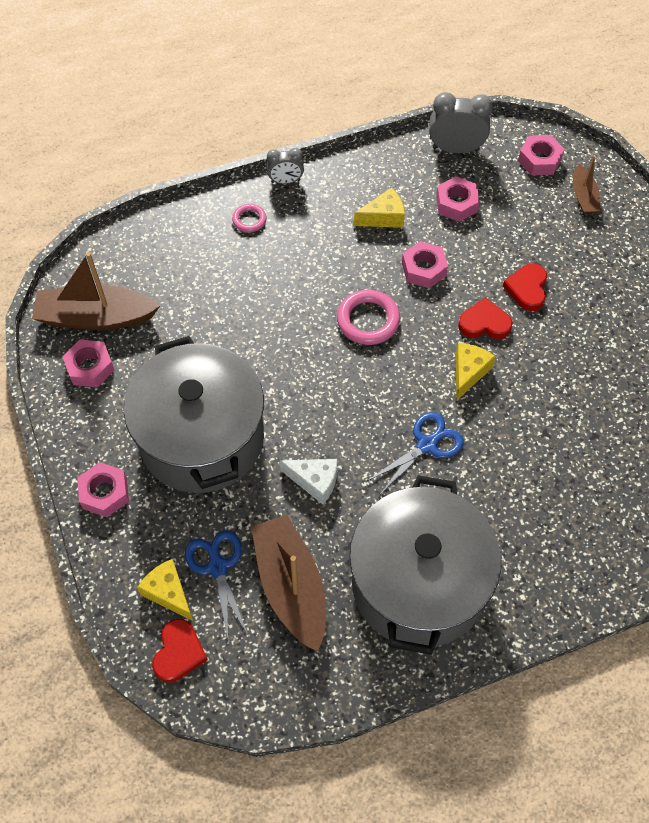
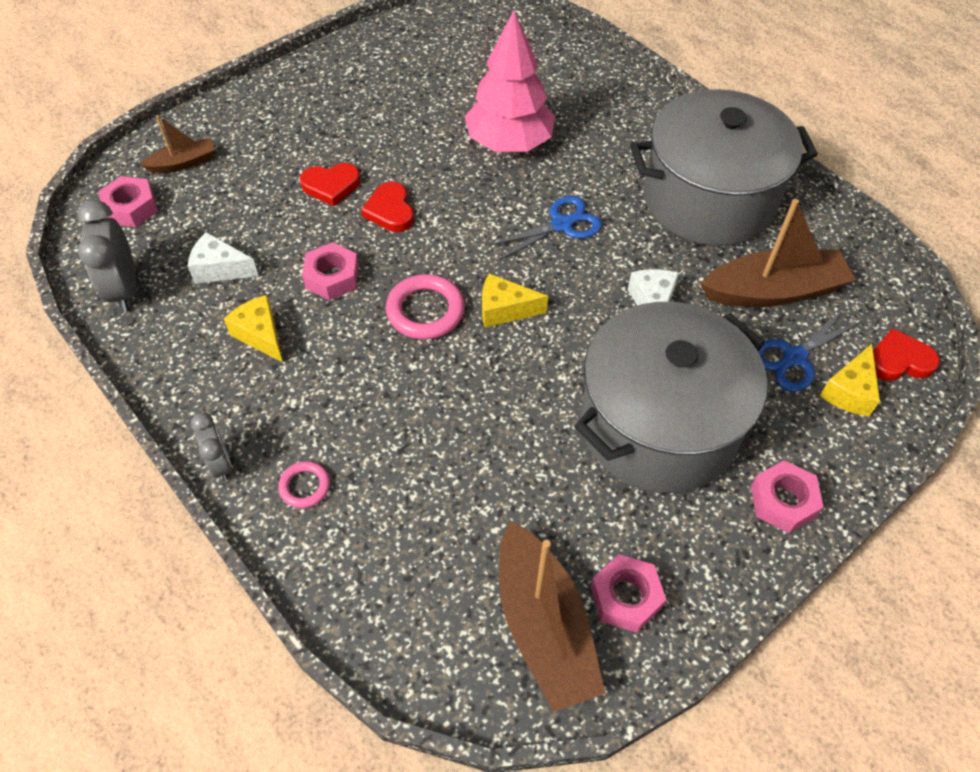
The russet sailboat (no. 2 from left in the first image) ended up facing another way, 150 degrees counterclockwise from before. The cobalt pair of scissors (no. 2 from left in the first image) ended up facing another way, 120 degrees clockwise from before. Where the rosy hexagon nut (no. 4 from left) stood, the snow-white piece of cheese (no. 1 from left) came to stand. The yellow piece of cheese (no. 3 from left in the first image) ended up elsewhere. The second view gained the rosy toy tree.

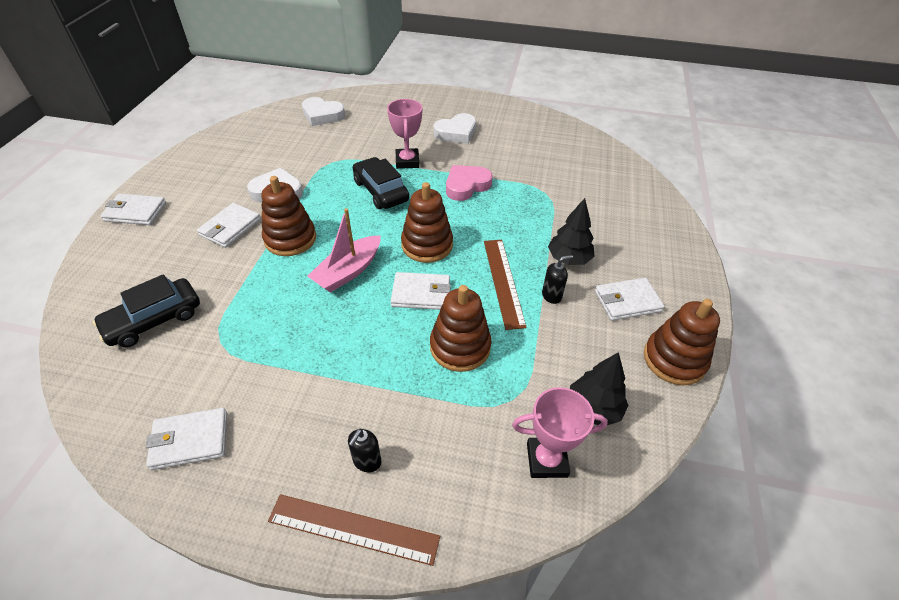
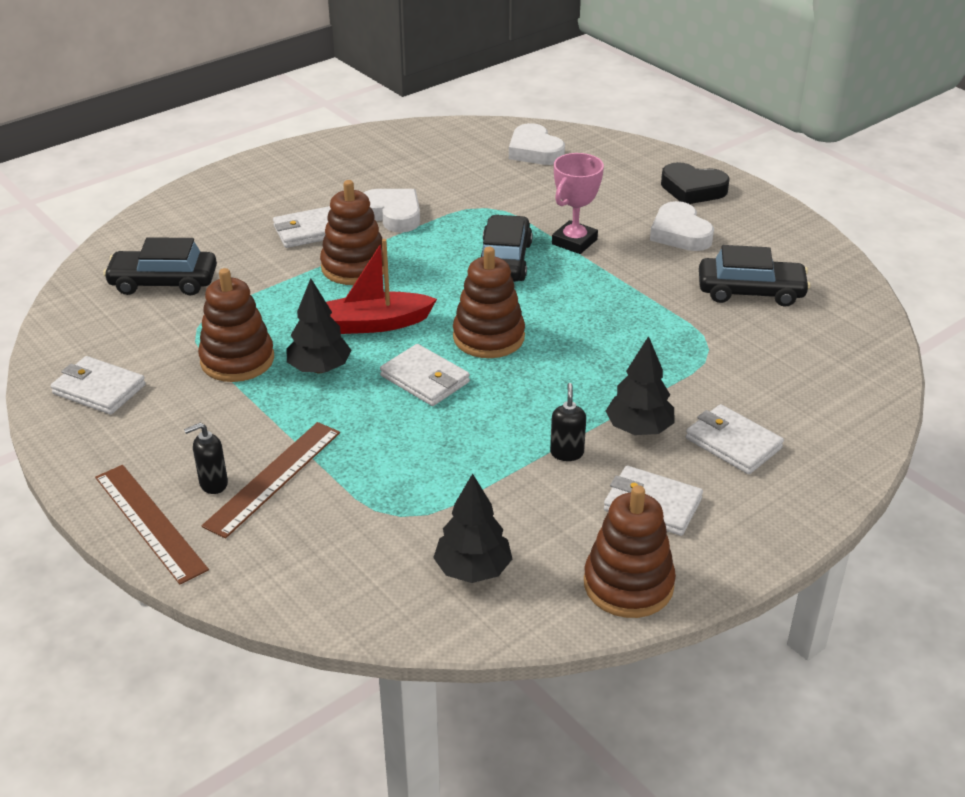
The snow-white wallet (no. 1 from left in the first image) ended up elsewhere. What was the rosy sailboat turned into the red sailboat. The russet ring stacker (no. 3 from left in the first image) ended up elsewhere. The snow-white heart shape (no. 3 from left) ended up facing another way, 60 degrees clockwise from before. The second view lost the rosy heart shape. The russet straightedge (no. 2 from left) ended up elsewhere. The second view lost the rosy trophy (no. 2 from left). The ebony soap dispenser (no. 2 from left) ended up facing another way, 105 degrees counterclockwise from before. The second view gained the ebony toy tree (no. 1 from left). The second view gained the ebony heart shape. The second view gained the ebony car (no. 3 from left).

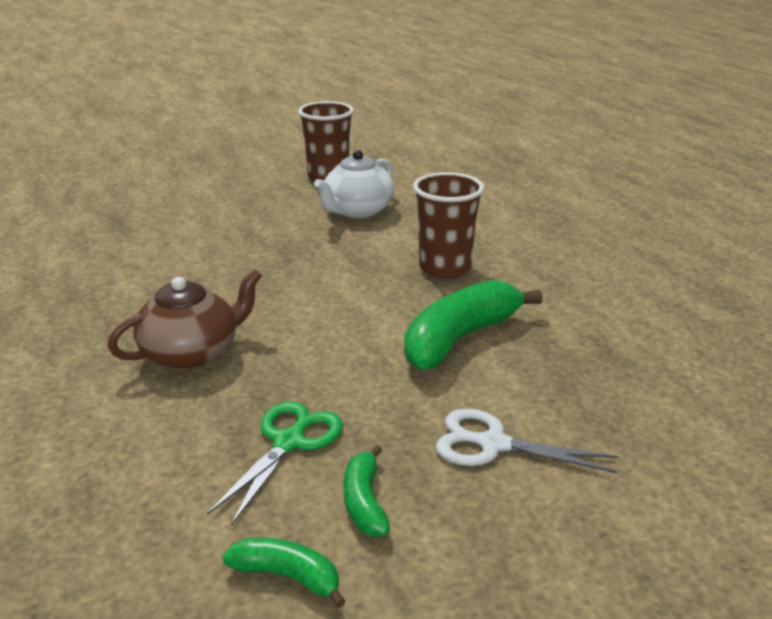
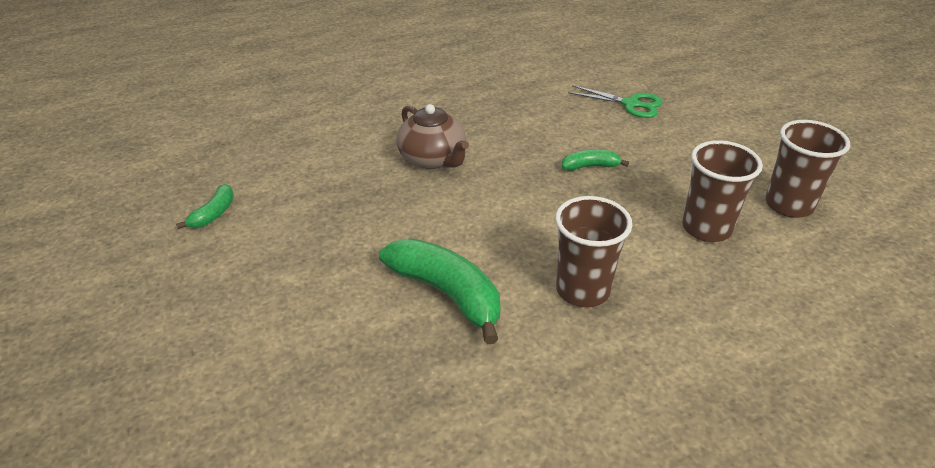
The green pair of scissors ended up elsewhere. Where the snow-white teapot stood, the russet tumbler (no. 2 from left) came to stand. The green banana (no. 2 from left in the first image) ended up elsewhere. The second view lost the snow-white pair of scissors.

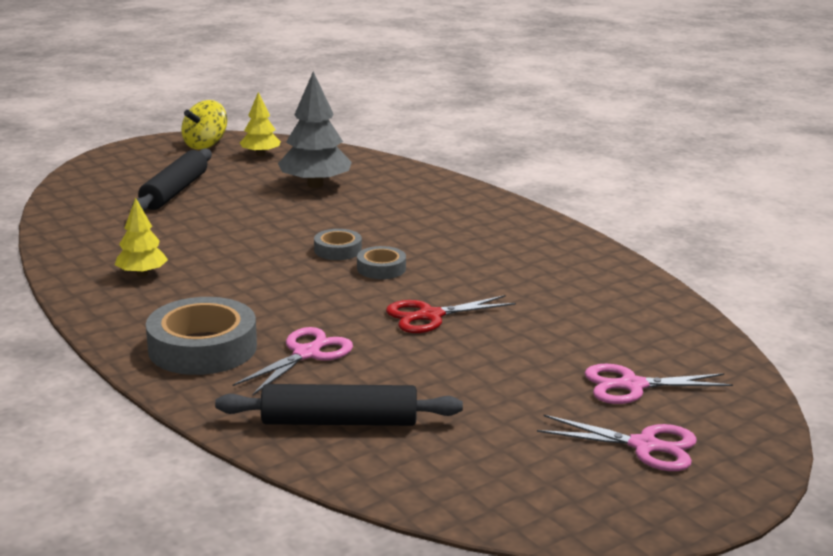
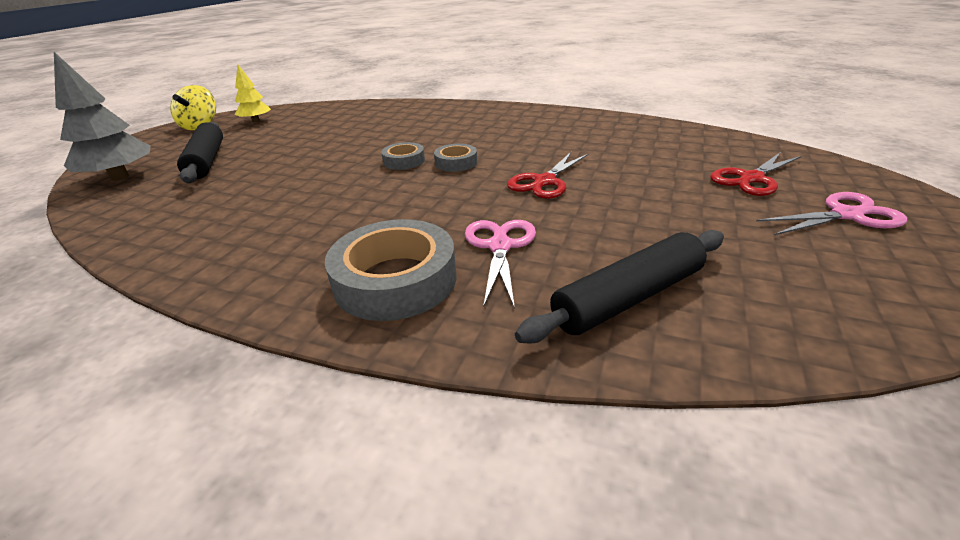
The second view lost the yellow toy tree (no. 1 from left). The gray toy tree ended up elsewhere. What was the rosy pair of scissors (no. 3 from left) turned into the red pair of scissors (no. 2 from left).

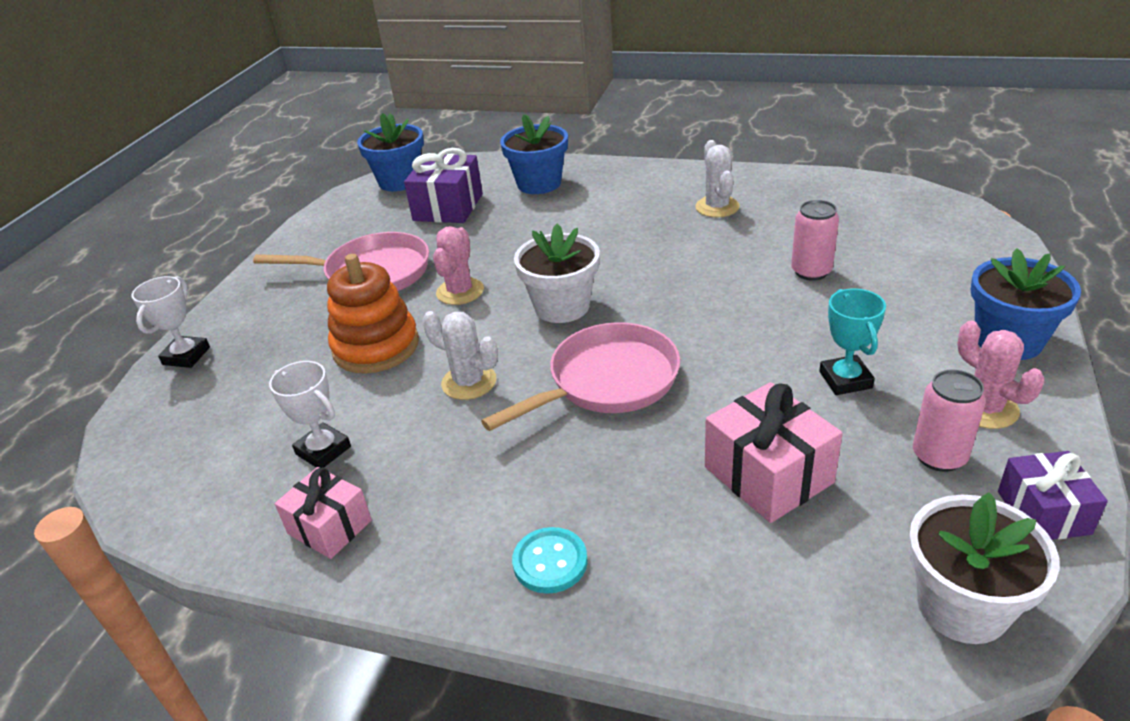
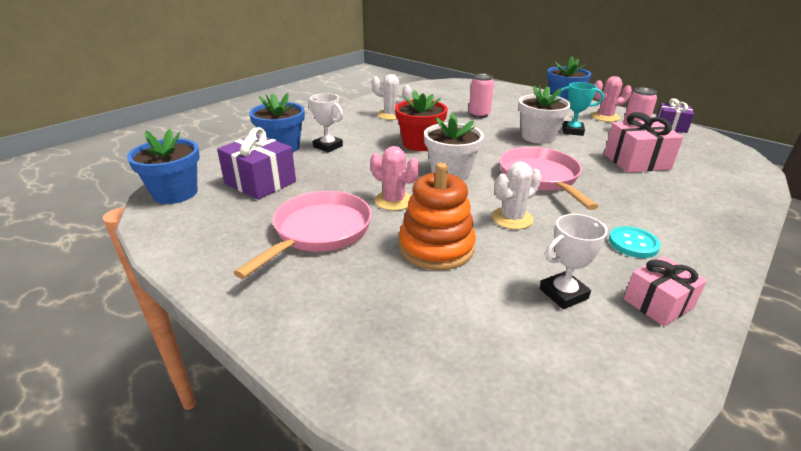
The snow-white trophy (no. 1 from left) ended up elsewhere. The turquoise button ended up elsewhere. The snow-white plant pot (no. 2 from left) ended up elsewhere. The second view gained the red plant pot.

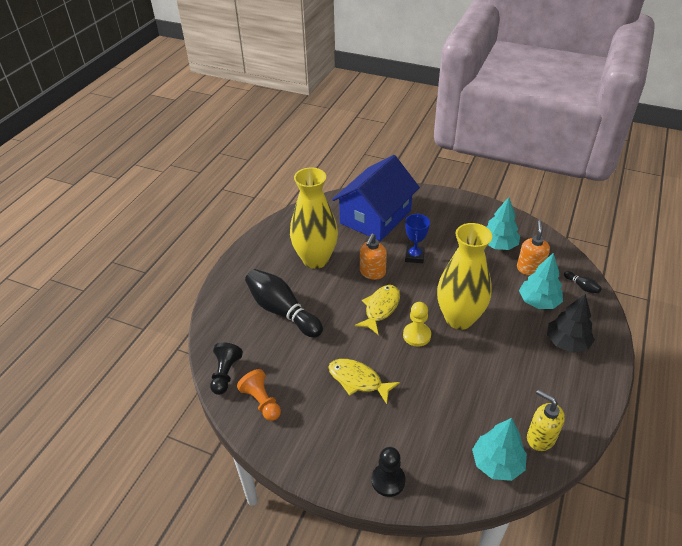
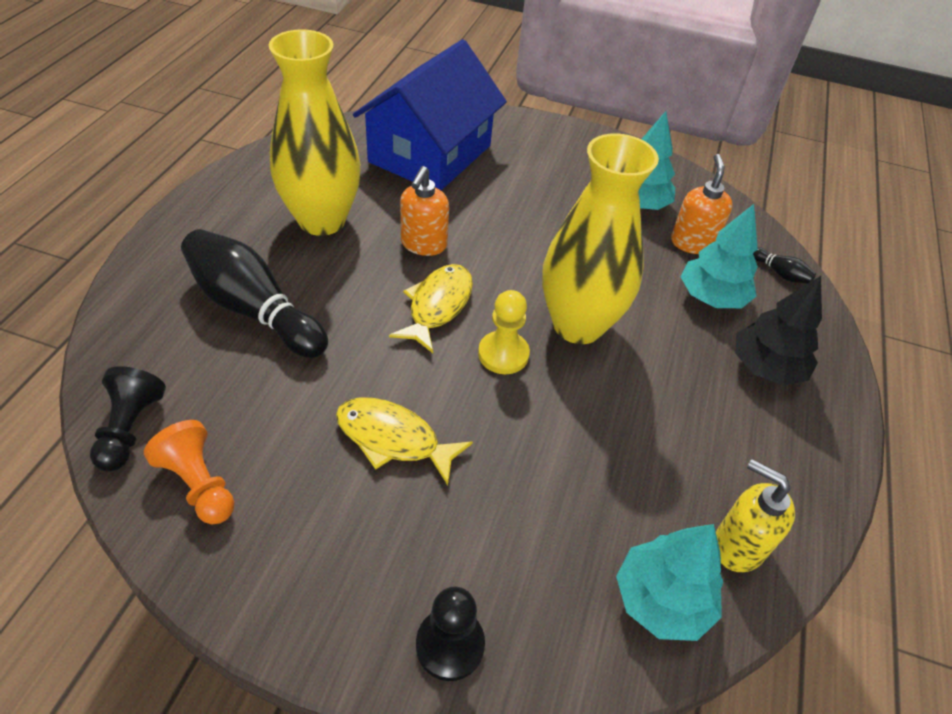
The second view lost the cobalt trophy.

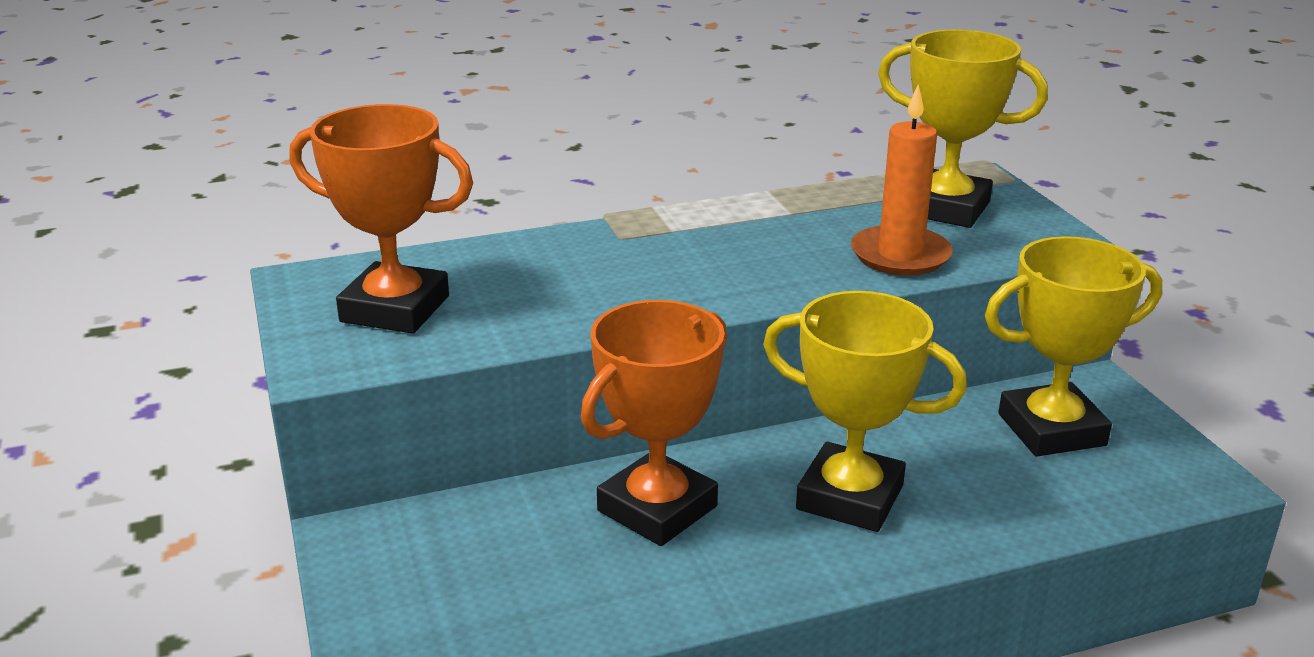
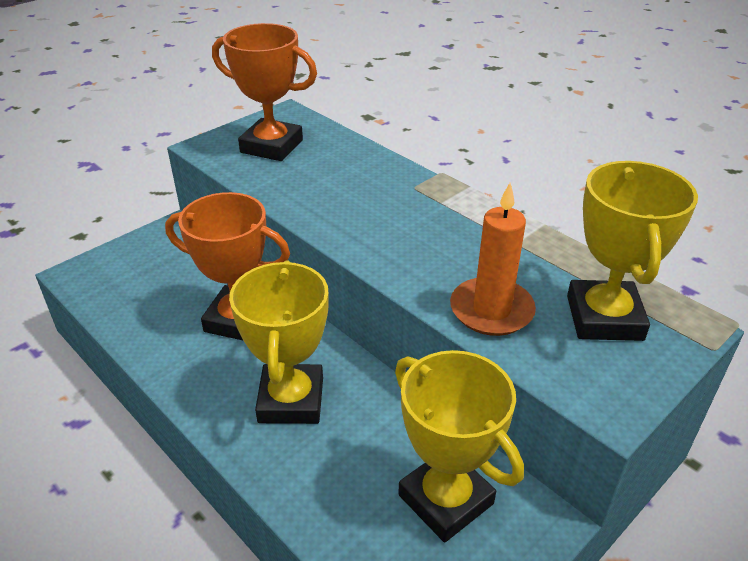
The bright orange trophy (no. 1 from left in the first image) ended up facing another way, 60 degrees counterclockwise from before.

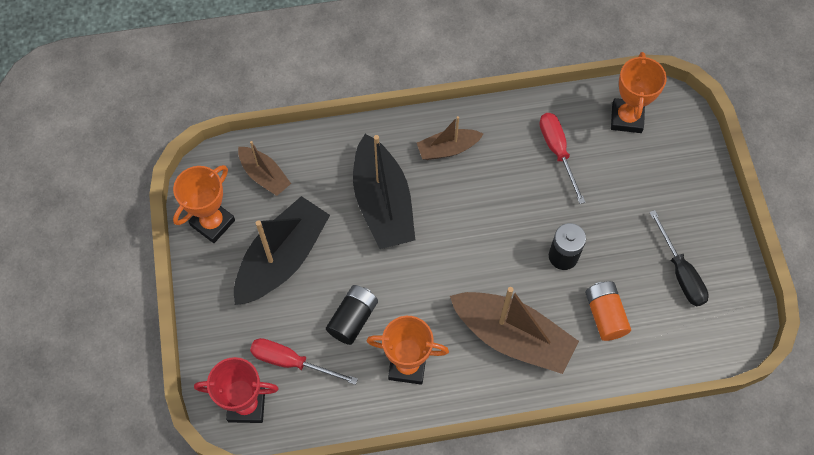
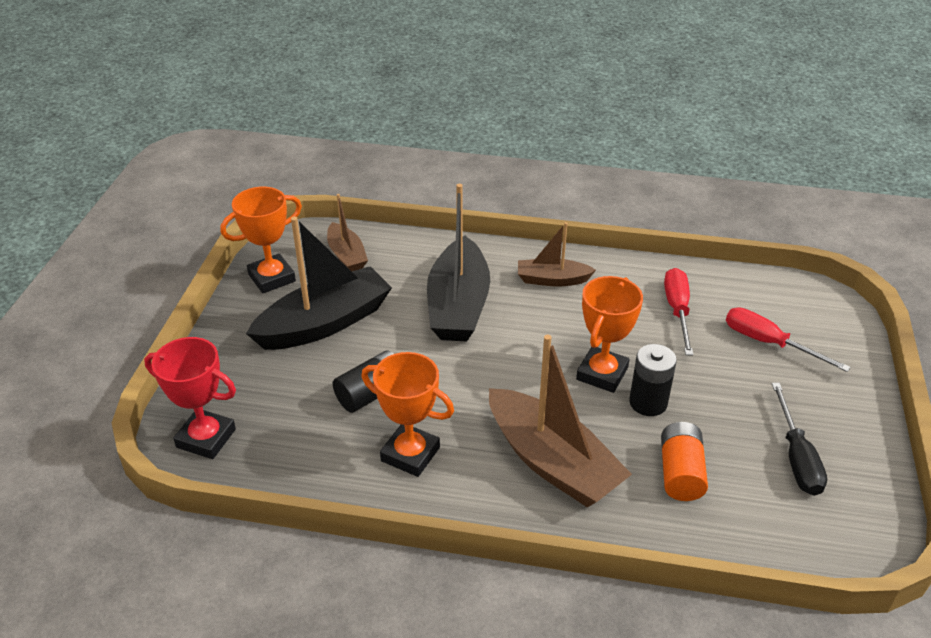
The red hand screwdriver (no. 1 from left in the first image) ended up elsewhere. The bright orange trophy (no. 3 from left) ended up elsewhere.

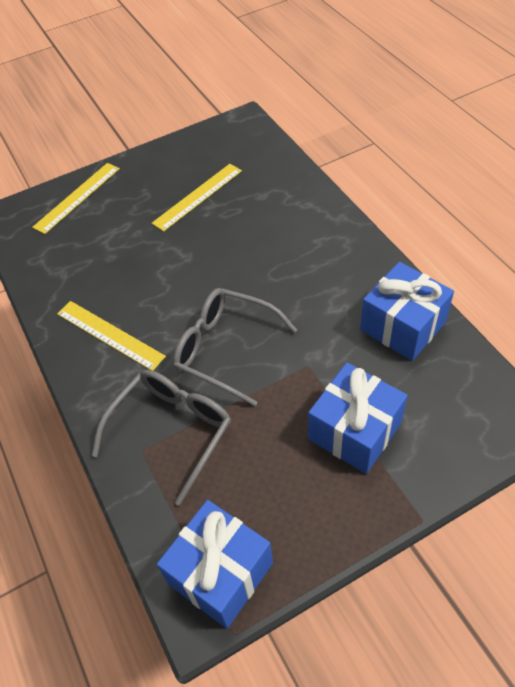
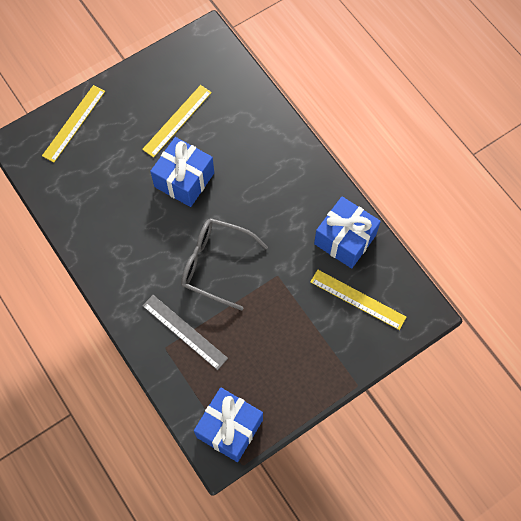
The yellow straightedge (no. 2 from left in the first image) ended up elsewhere. Where the gray glasses (no. 1 from left) stood, the gray straightedge came to stand. The cobalt gift (no. 2 from left in the first image) ended up elsewhere.

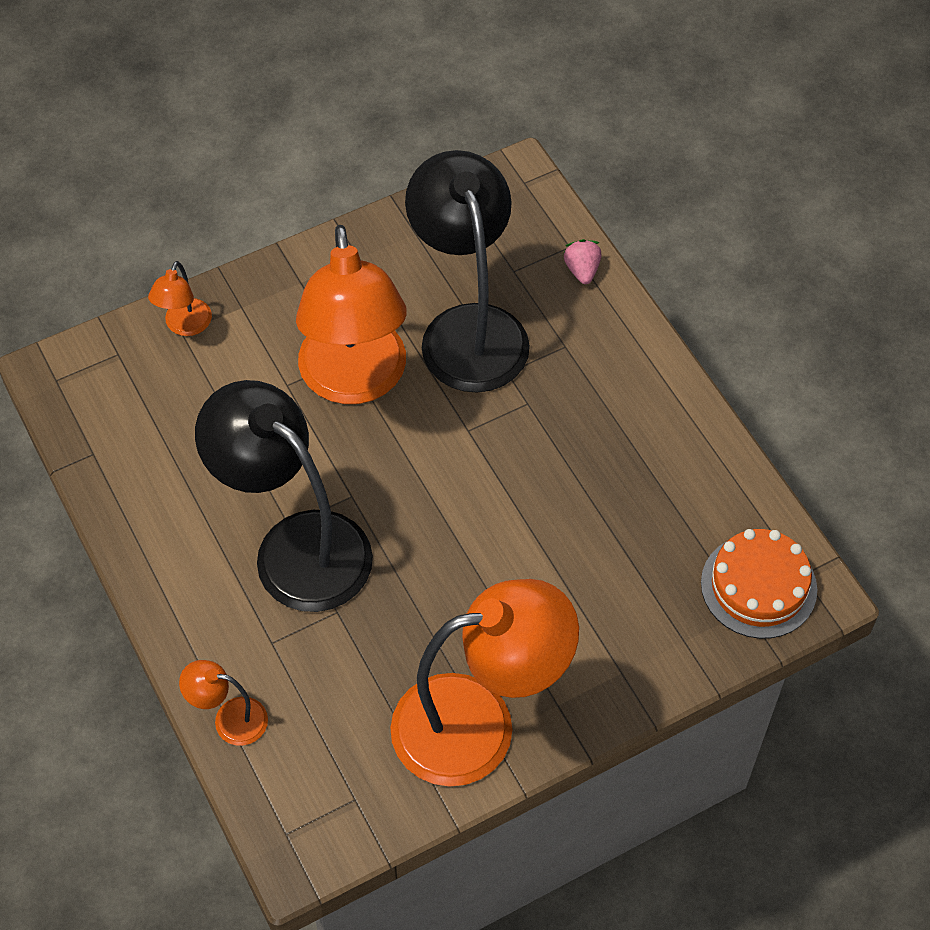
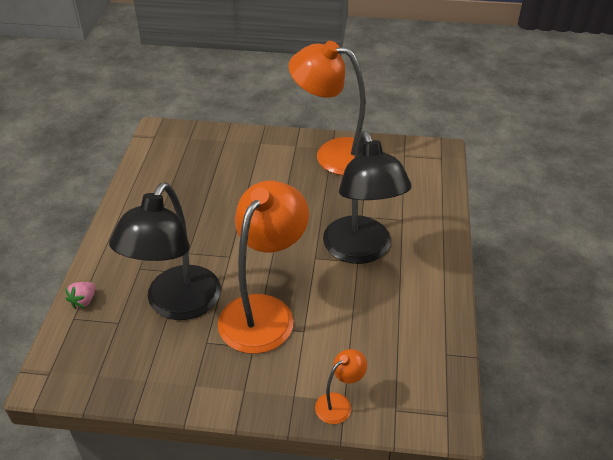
The second view lost the bright orange desk lamp (no. 2 from left). The second view lost the bright orange cake.

